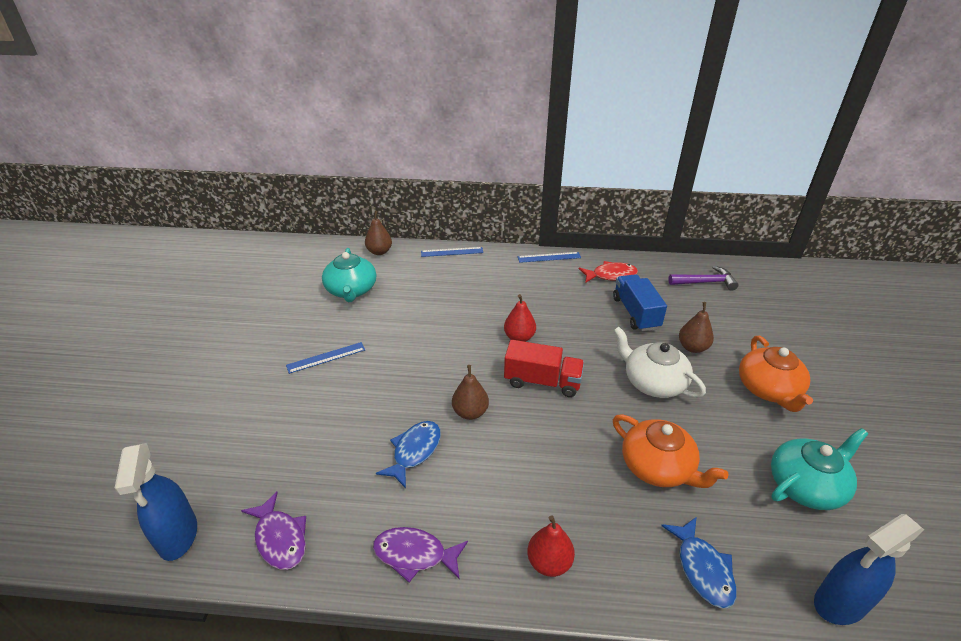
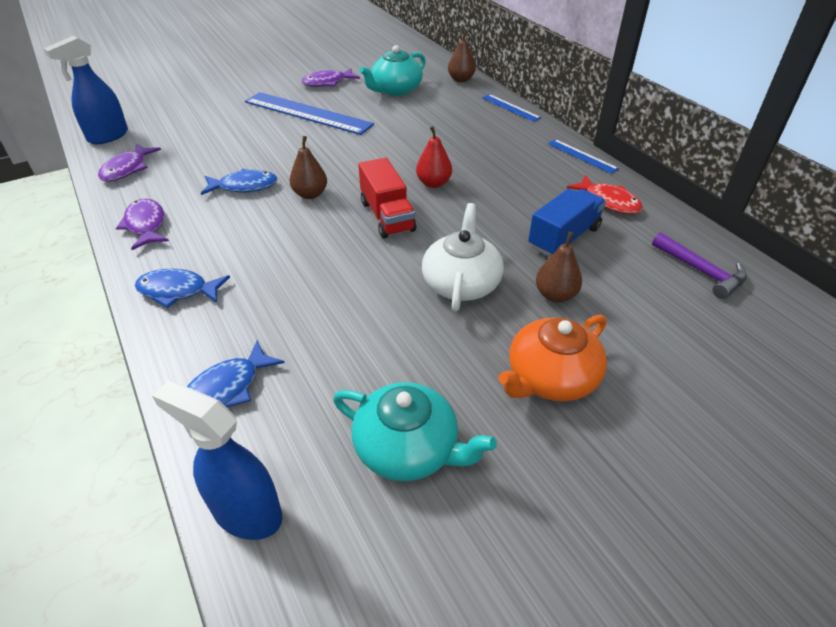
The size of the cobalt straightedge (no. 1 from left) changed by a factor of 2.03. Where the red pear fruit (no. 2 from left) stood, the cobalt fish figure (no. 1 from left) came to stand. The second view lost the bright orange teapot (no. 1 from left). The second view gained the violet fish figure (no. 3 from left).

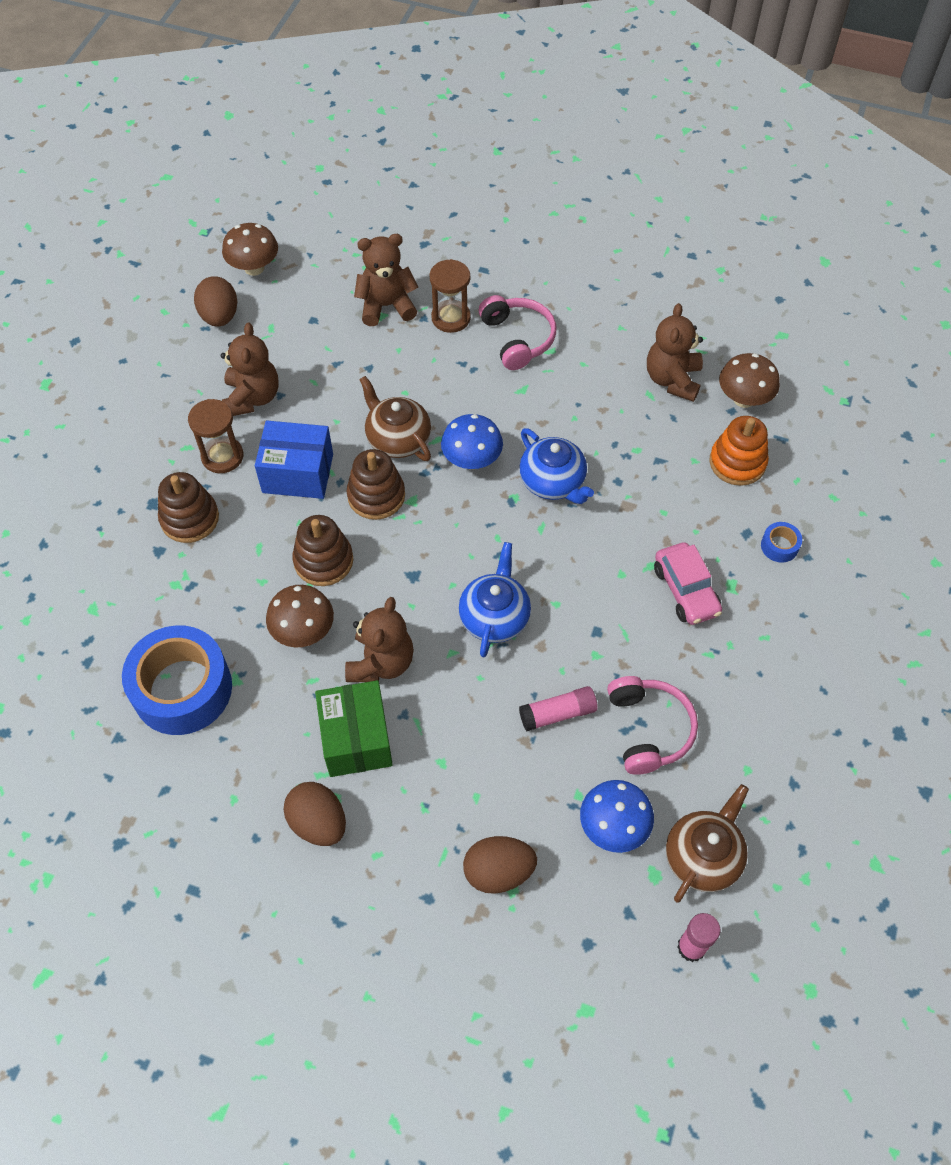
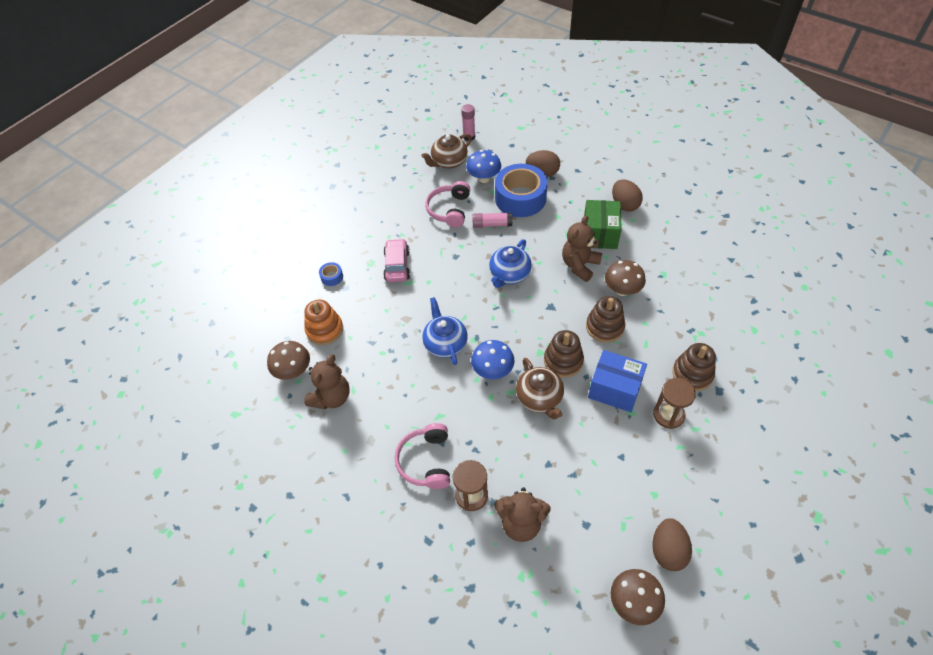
The cobalt sticky tape (no. 1 from left in the first image) ended up elsewhere. The second view lost the russet teddy (no. 1 from left).

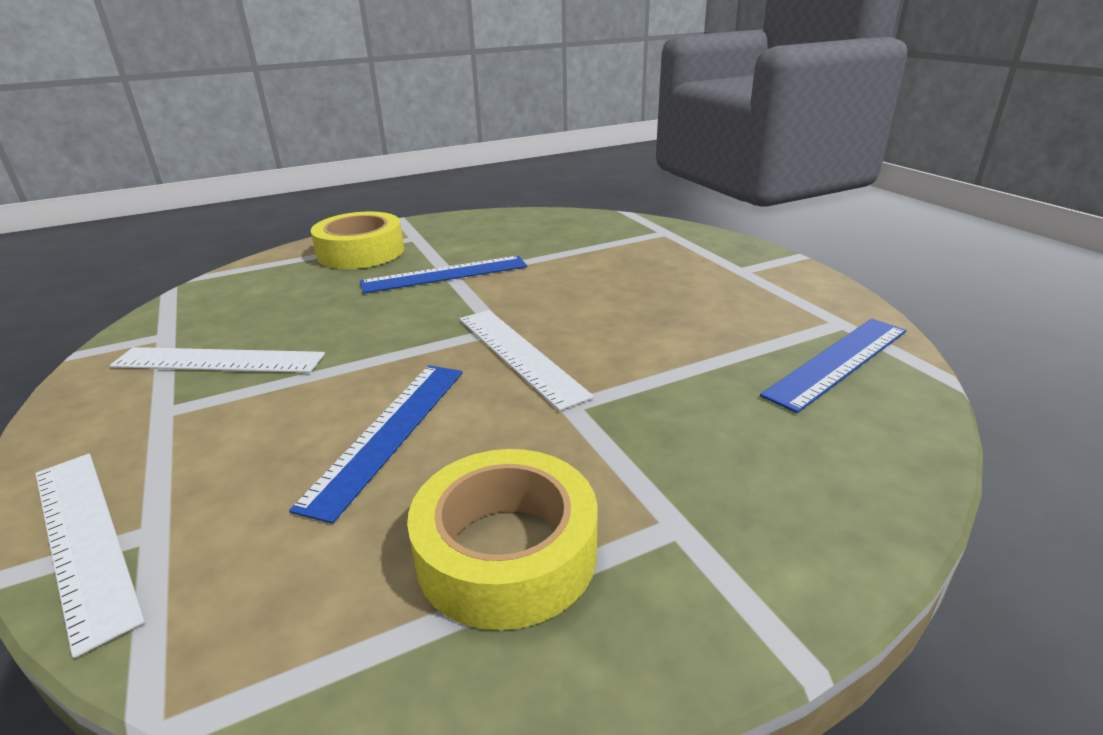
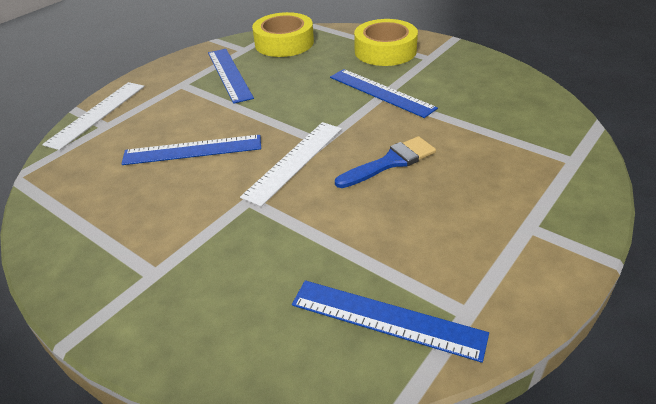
What was the snow-white straightedge (no. 2 from left) turned into the cobalt straightedge (no. 2 from left). The yellow sticky tape (no. 2 from left in the first image) ended up elsewhere. The second view gained the cobalt paint brush.

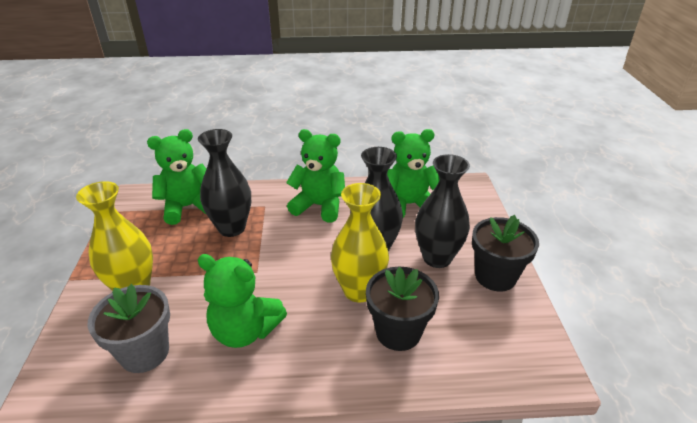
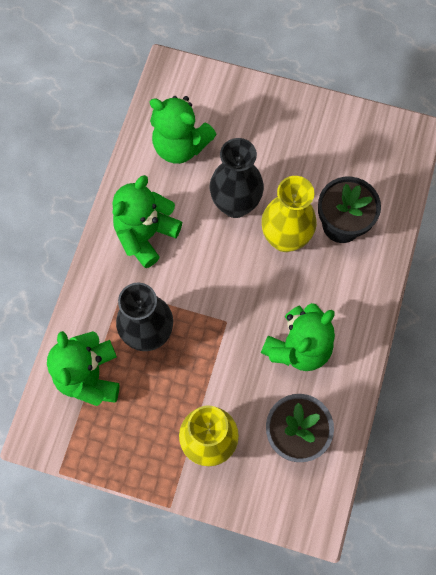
The green teddy (no. 4 from left in the first image) ended up facing another way, 75 degrees counterclockwise from before. The second view lost the ebony vase (no. 3 from left). The second view lost the ebony plant pot (no. 2 from left).

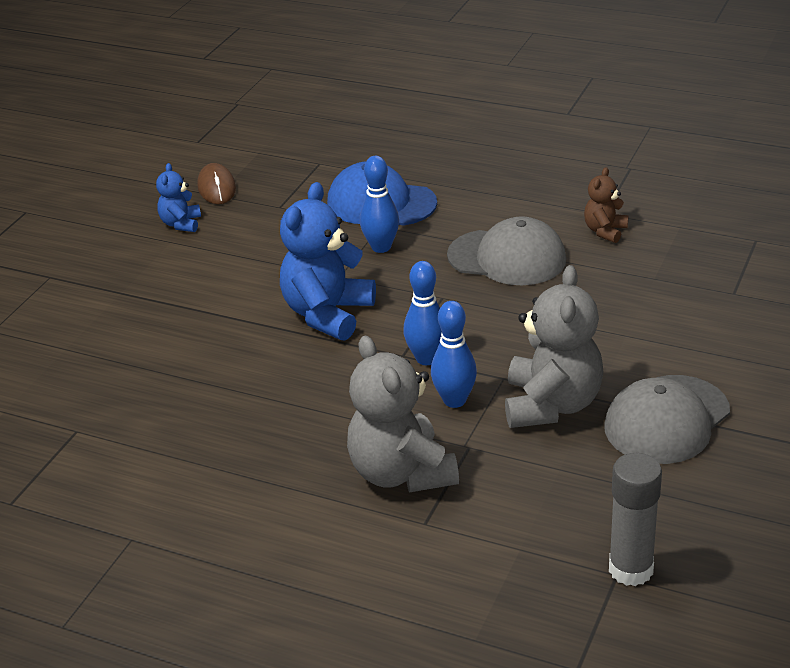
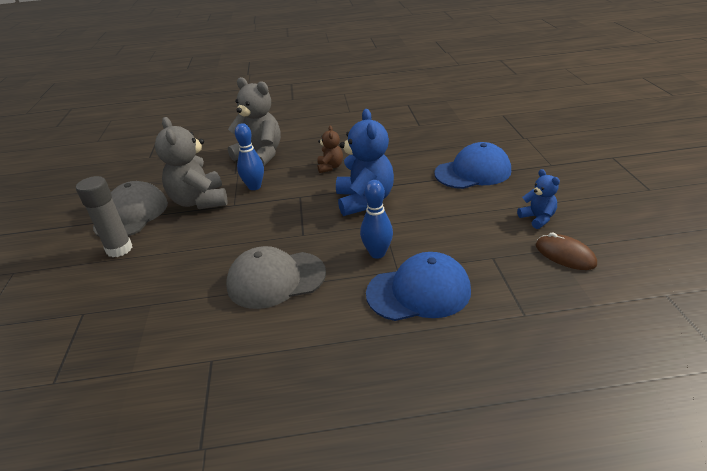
The second view lost the cobalt skittle (no. 2 from left). The russet teddy ended up elsewhere. The gray glue ended up elsewhere. The second view gained the cobalt baseball cap (no. 2 from left).

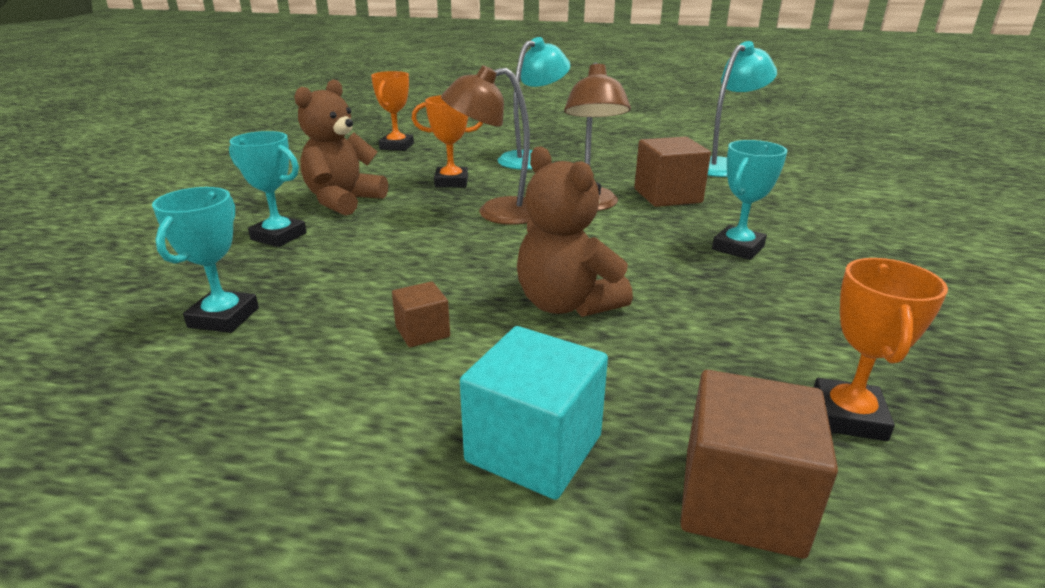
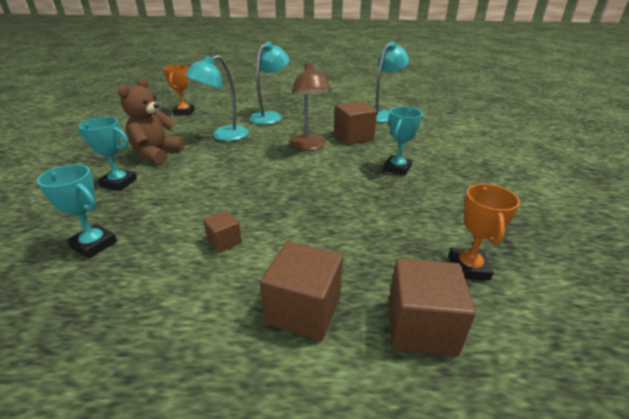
The turquoise trophy (no. 1 from left) ended up facing another way, 60 degrees counterclockwise from before. Where the bright orange trophy (no. 2 from left) stood, the turquoise desk lamp (no. 1 from left) came to stand. The second view lost the russet desk lamp (no. 1 from left). What was the turquoise cube turned into the russet cube (no. 2 from left). The second view lost the russet teddy (no. 2 from left).

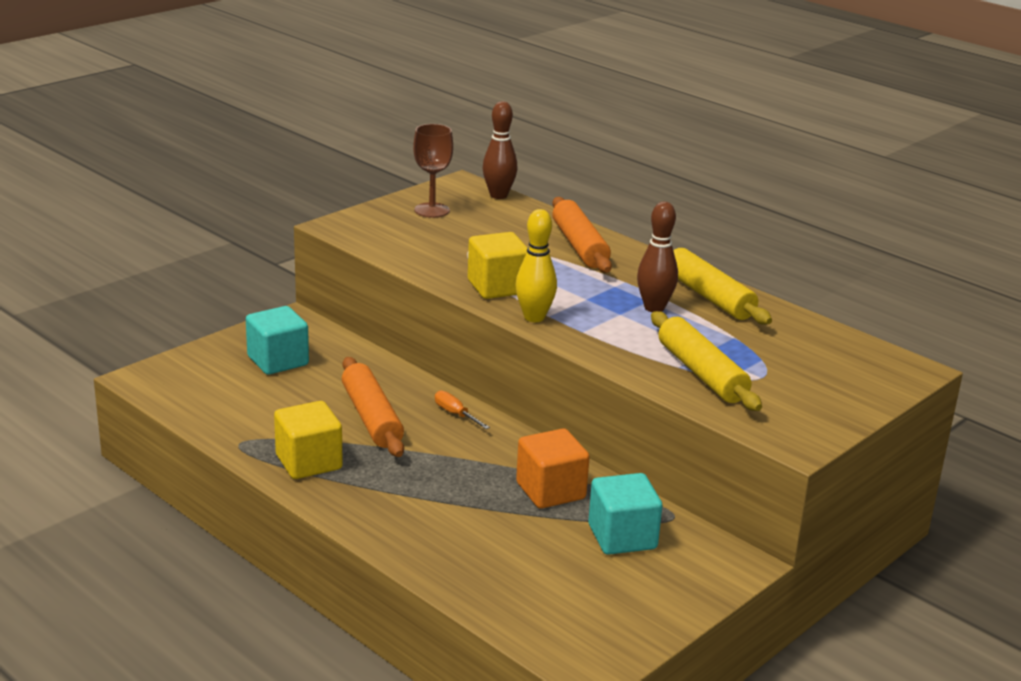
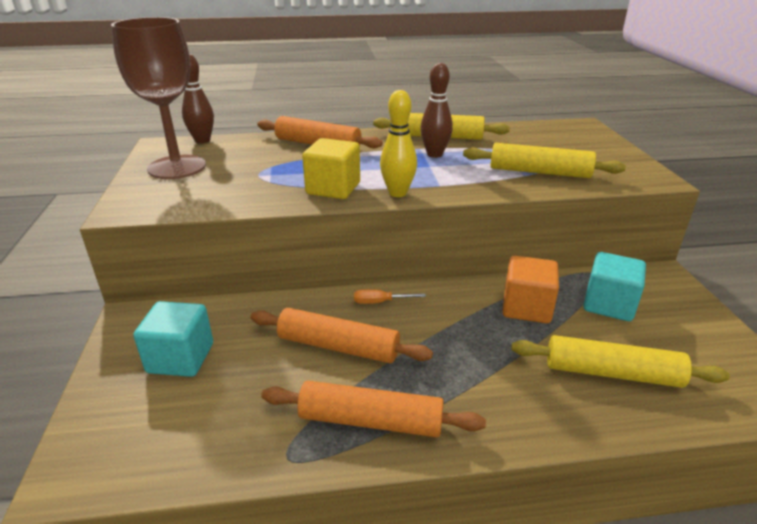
Where the yellow cube (no. 1 from left) stood, the bright orange pastry roller (no. 3 from left) came to stand. The size of the russet chalice changed by a factor of 1.72. The second view gained the yellow pastry roller (no. 3 from left).

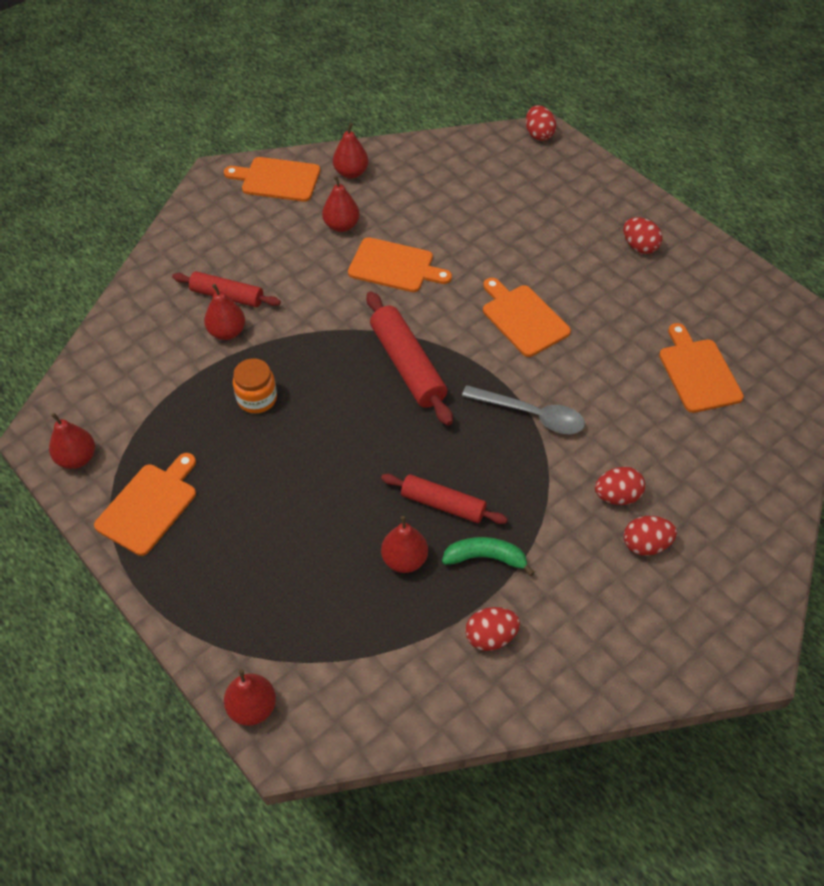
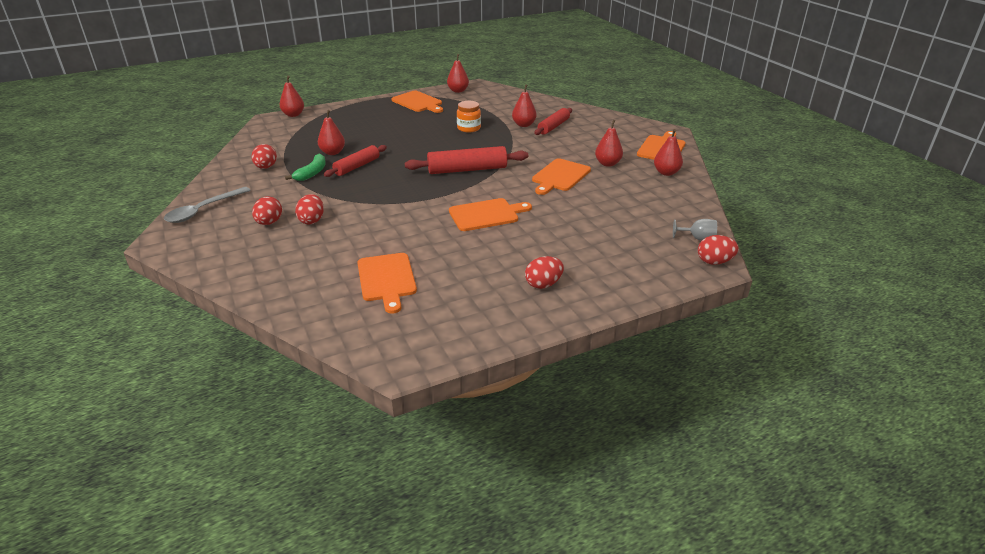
The gray tablespoon ended up elsewhere. The bright orange bread board (no. 5 from left in the first image) ended up facing another way, 75 degrees clockwise from before. The second view gained the gray chalice.

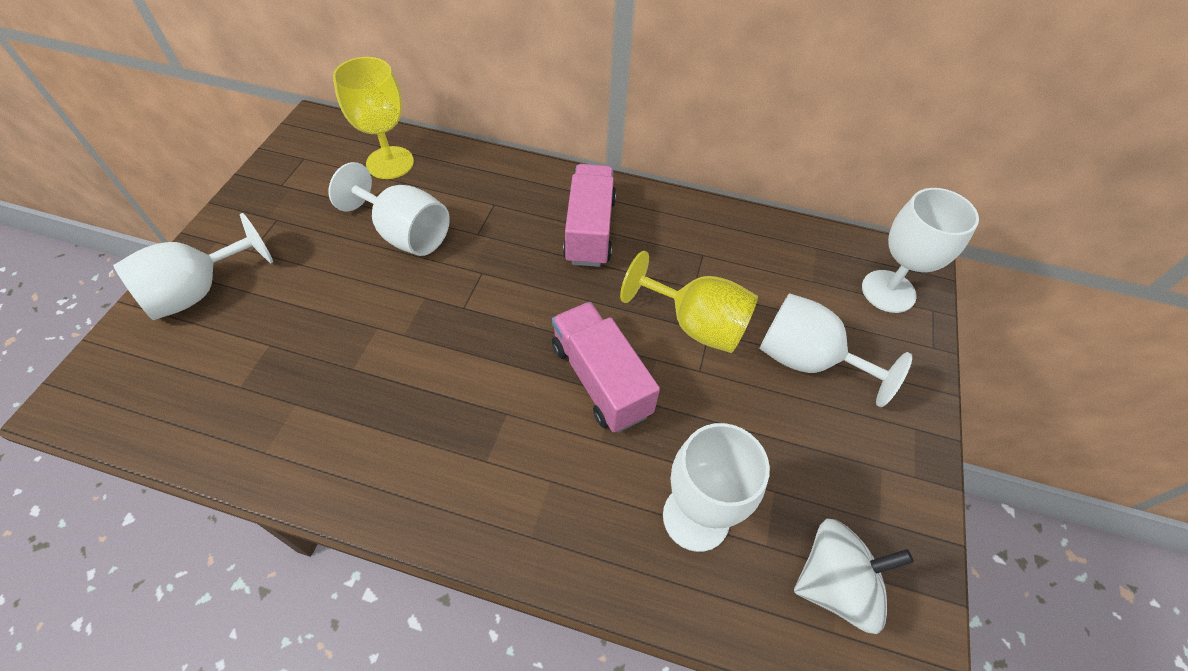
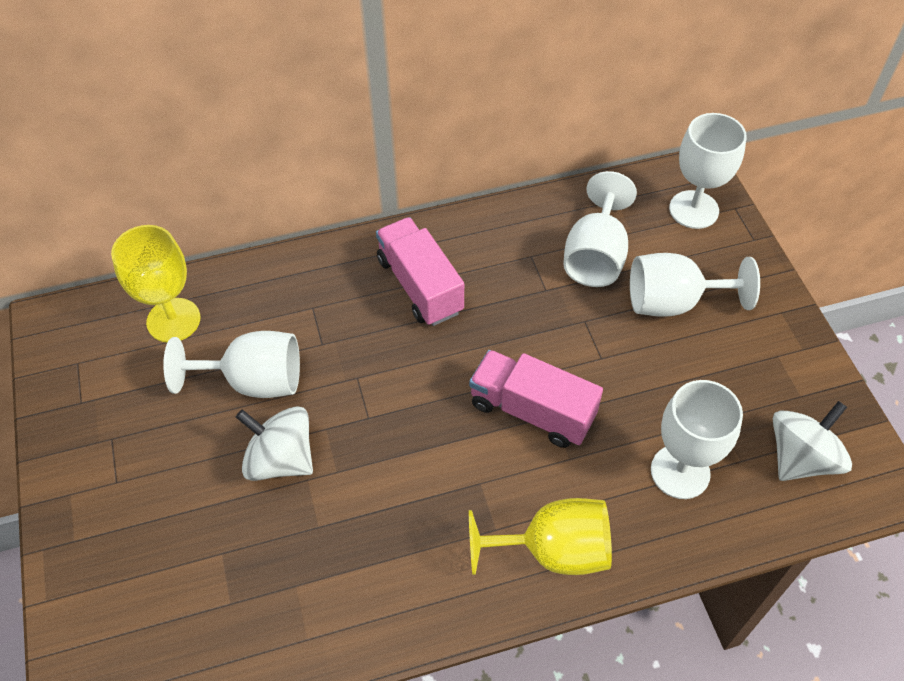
The snow-white chalice (no. 1 from left in the first image) ended up elsewhere. The yellow chalice (no. 2 from left) ended up elsewhere. The second view gained the snow-white spinning top (no. 1 from left).

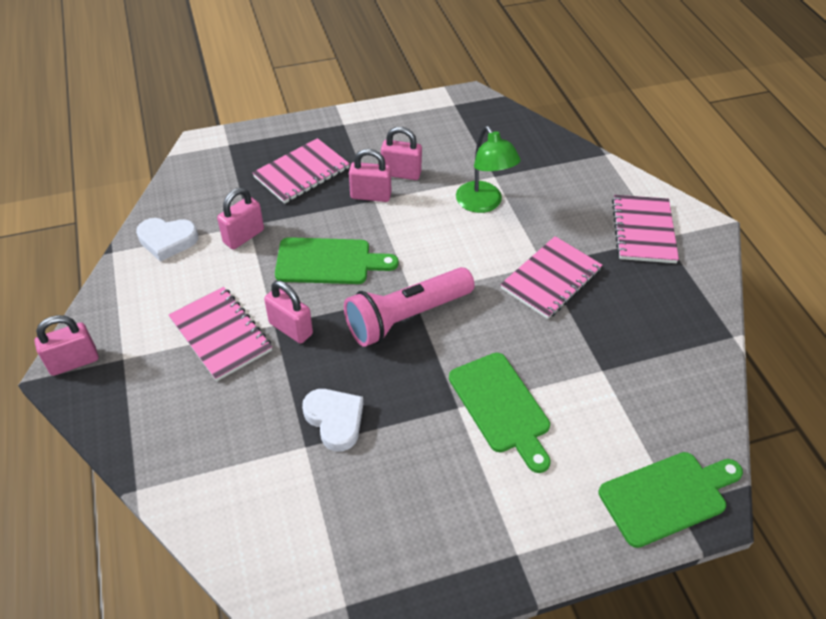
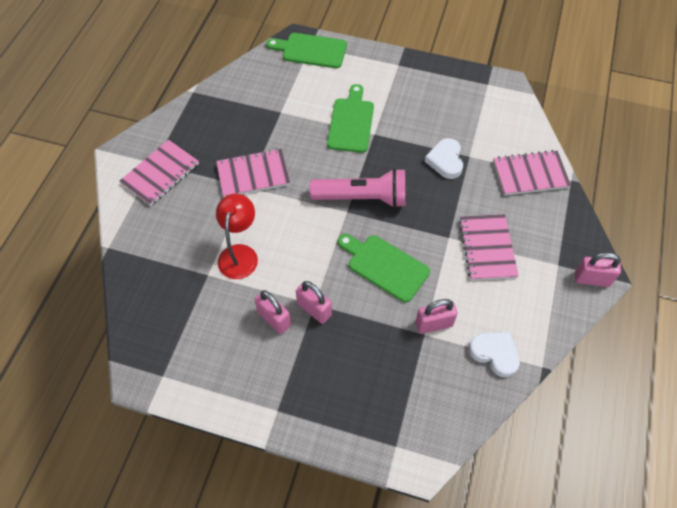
The rosy notebook (no. 2 from left in the first image) ended up elsewhere. The second view lost the rosy small lock (no. 3 from left). What was the green desk lamp turned into the red desk lamp.

